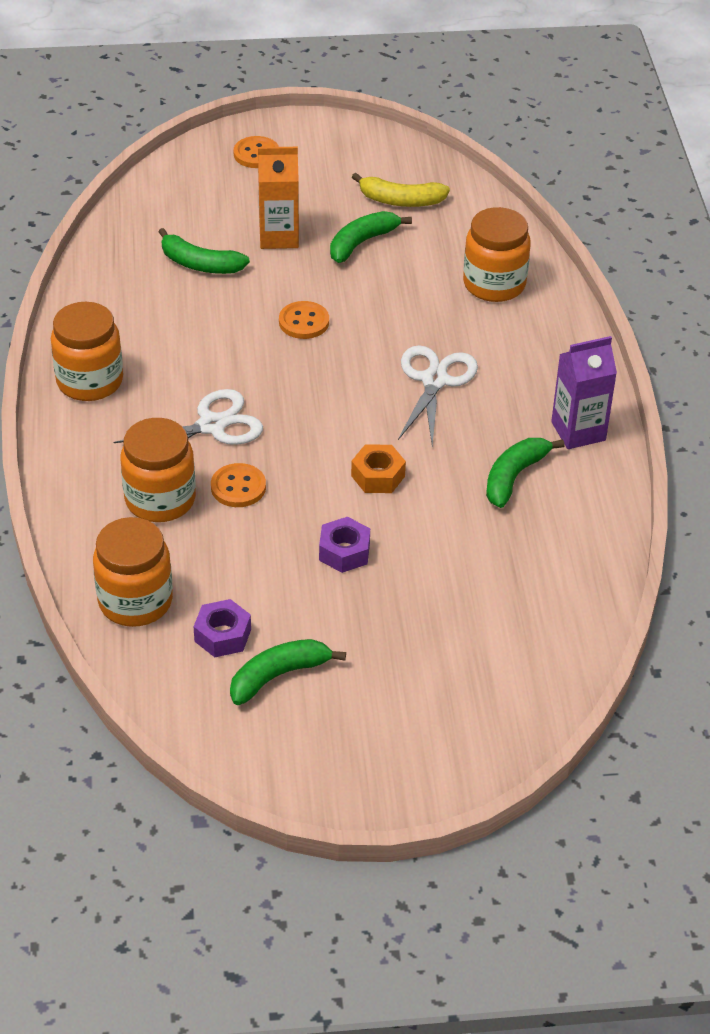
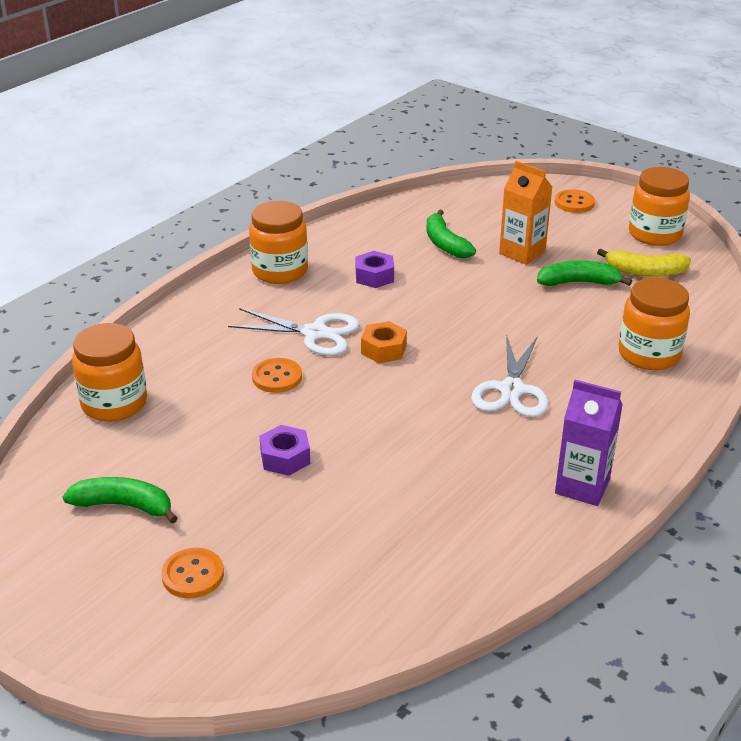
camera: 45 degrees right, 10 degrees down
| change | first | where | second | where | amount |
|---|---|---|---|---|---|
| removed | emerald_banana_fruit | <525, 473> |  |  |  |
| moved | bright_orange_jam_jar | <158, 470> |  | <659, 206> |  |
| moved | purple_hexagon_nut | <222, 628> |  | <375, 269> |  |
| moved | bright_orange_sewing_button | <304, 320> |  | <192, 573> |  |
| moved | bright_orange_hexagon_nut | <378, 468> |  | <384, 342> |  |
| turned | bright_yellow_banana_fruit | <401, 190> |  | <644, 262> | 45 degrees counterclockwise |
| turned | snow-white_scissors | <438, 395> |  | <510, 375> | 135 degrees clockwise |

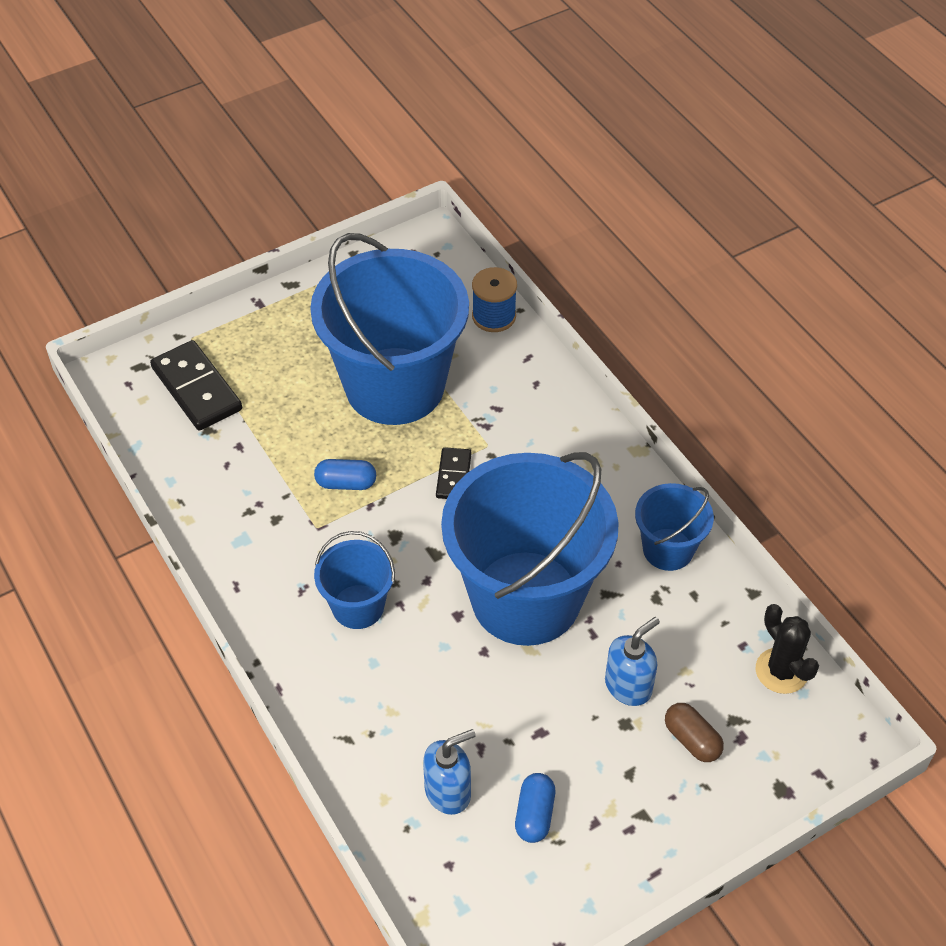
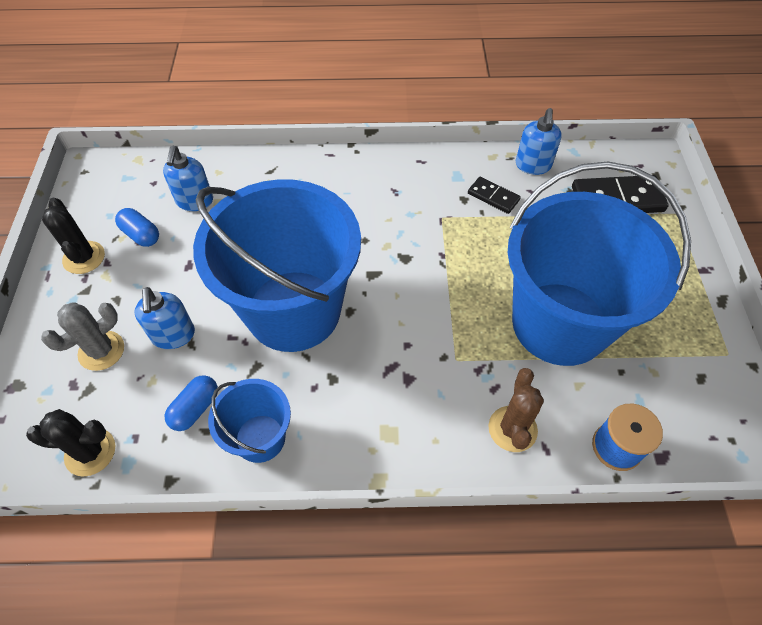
camera: 120 degrees right, 5 degrees up
| change | first | where | second | where | amount |
|---|---|---|---|---|---|
| removed | cobalt_bucket | <354, 580> |  |  |  |
| added |  |  | black_cactus | <73, 236> |  |
| added |  |  | brown_cactus | <516, 410> |  |
| added |  |  | cobalt_pump_bottle | <539, 141> |  |
| moved | cobalt_capsule | <345, 474> |  | <191, 403> |  |
| moved | black_domino_piece | <454, 473> |  | <494, 195> |  |
| replaced | brown_capsule | <694, 732> | grey_cactus | <82, 336> |  |

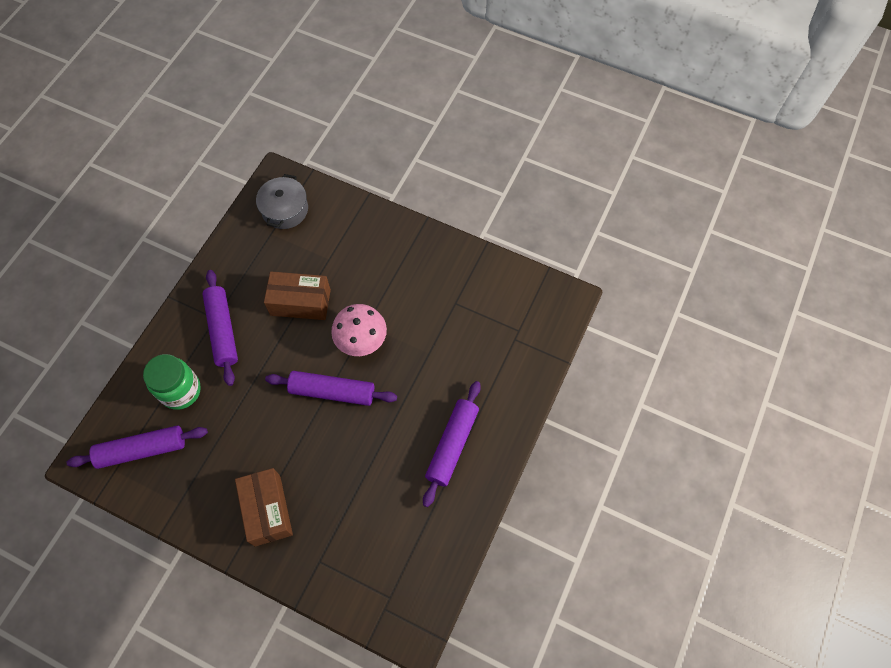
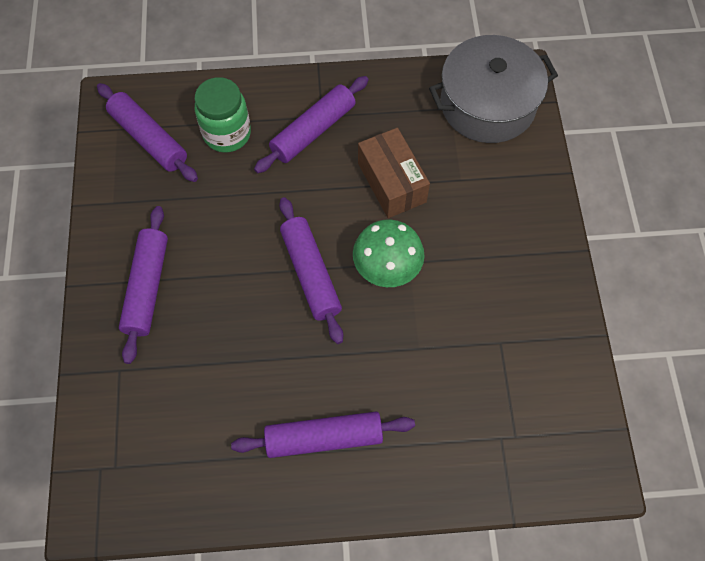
camera: 60 degrees right, 0 degrees up
| change | first | where | second | where | amount |
|---|---|---|---|---|---|
| replaced | brown_parcel | <264, 507> | purple_dough_roller | <143, 285> |  |
| recoloured | pink_mushroom | <359, 330> | emerald_mushroom | <389, 253> |  |
| resized | grey_pot | <282, 201> |  | <493, 89> | x1.63 |

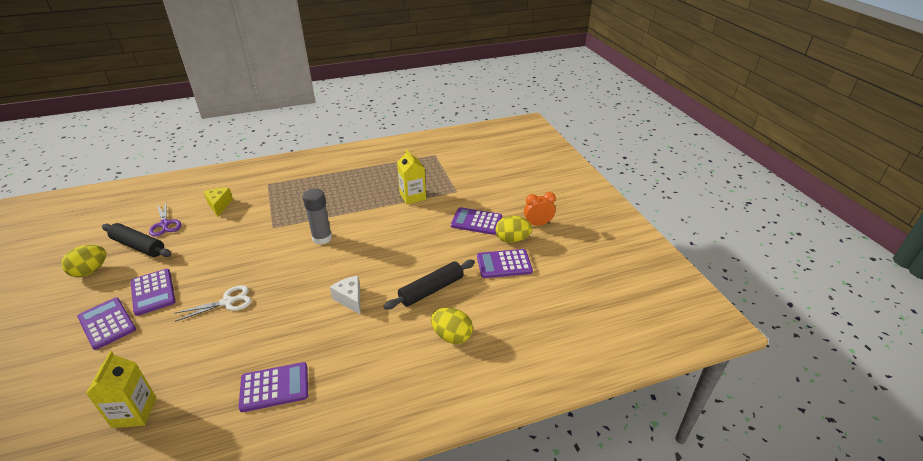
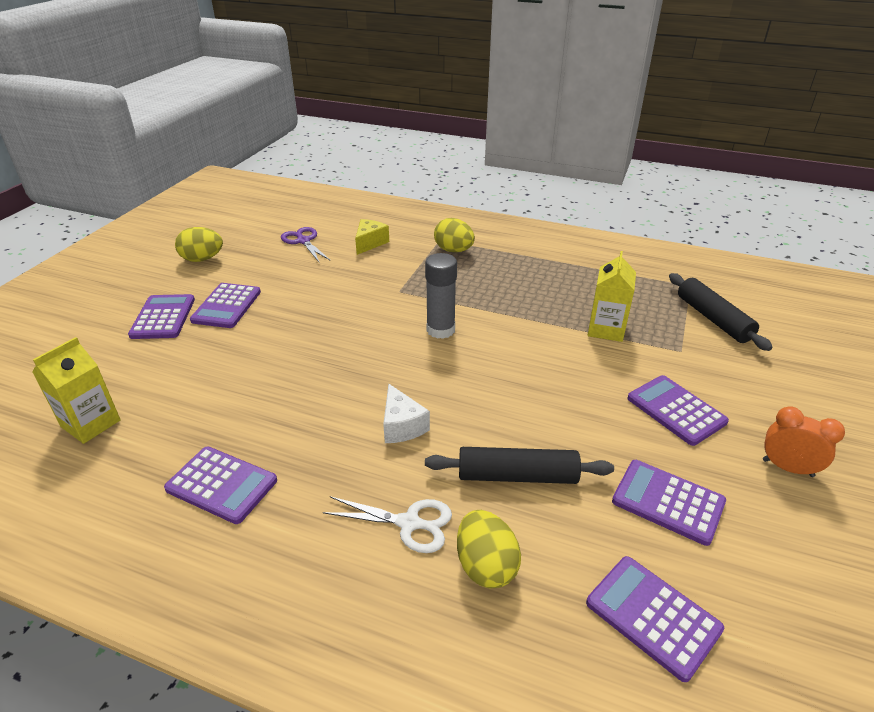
camera: 40 degrees right, 0 degrees up
| change | first | where | second | where | amount |
|---|---|---|---|---|---|
| added |  |  | purple_pocket_calculator | <655, 619> |  |
| moved | black_dough_roller | <137, 240> |  | <721, 312> |  |
| moved | snow-white_scissors | <213, 303> |  | <387, 524> |  |
| moved | bright_yellow_toy_egg | <514, 229> |  | <454, 235> |  |
| turned | purple_scissors | <165, 219> |  | <306, 245> | 135 degrees clockwise |
| turned | snow-white_cheese_wedge | <345, 295> |  | <406, 413> | 150 degrees clockwise |

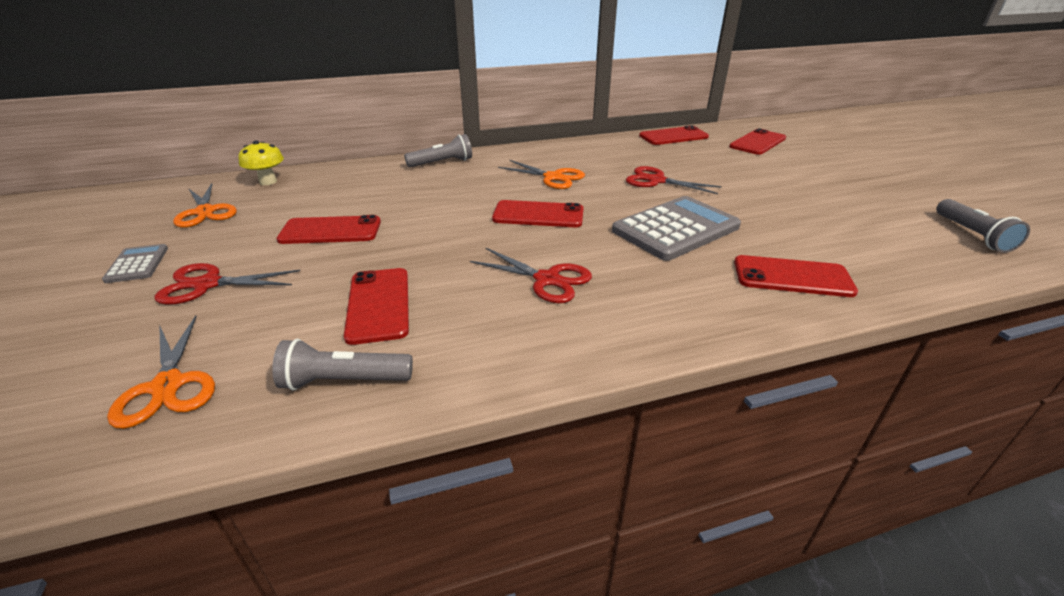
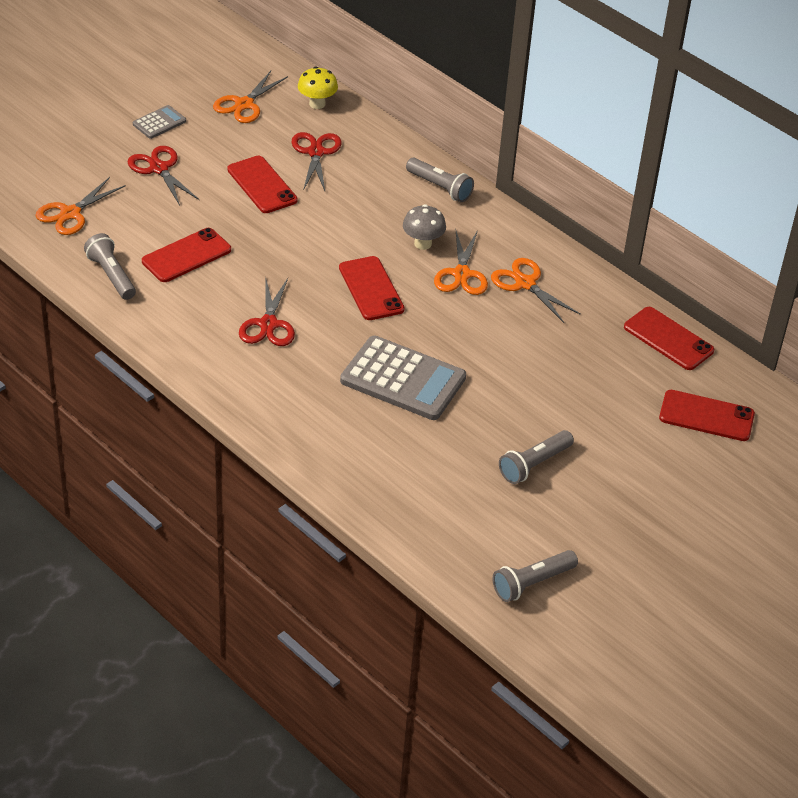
camera: 60 degrees right, 10 degrees up
| change | first | where | second | where | amount |
|---|---|---|---|---|---|
| removed | red_phone | <796, 276> |  |  |  |
| added |  |  | grey_mushroom | <424, 227> |  |
| added |  |  | bright_orange_scissors | <536, 290> |  |
| added |  |  | grey_flashlight | <536, 457> |  |
| moved | red_scissors | <674, 180> |  | <316, 161> |  |

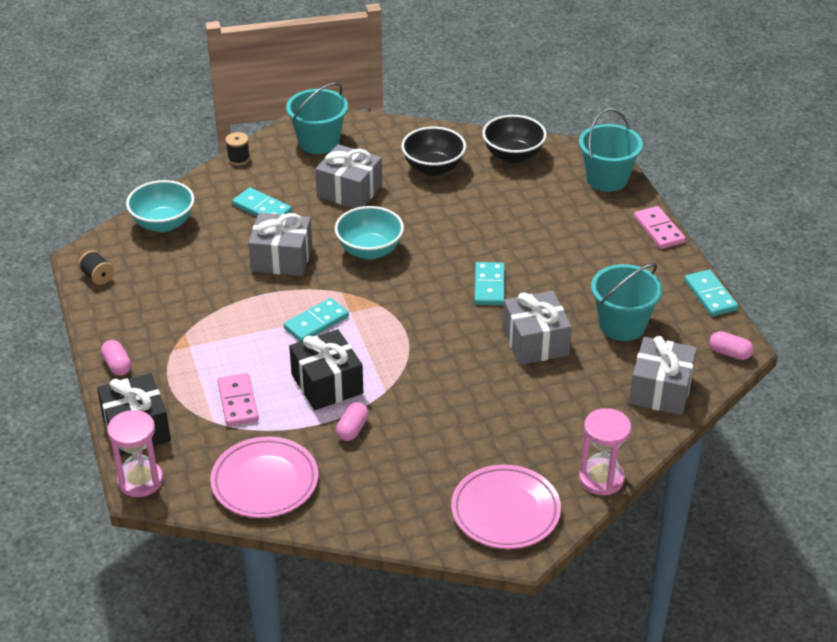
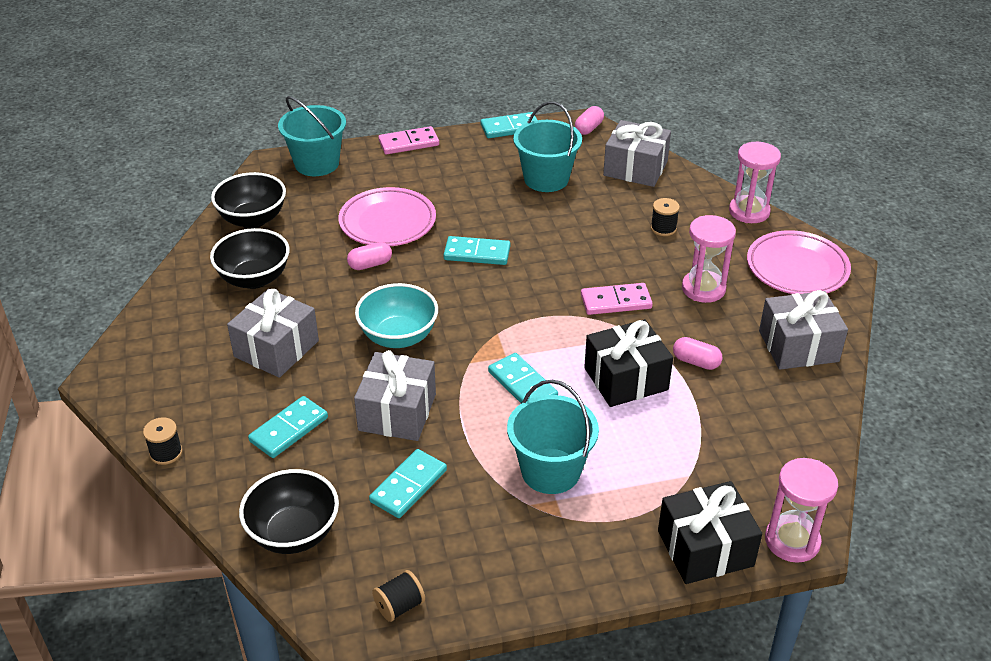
camera: 85 degrees left, 0 degrees up
| change | first | where | second | where | amount |
|---|---|---|---|---|---|
| added |  |  | turquoise_domino_piece | <408, 483> |  |
| added |  |  | black_spool | <665, 217> |  |
| added |  |  | pink_sand_timer | <709, 259> |  |
| moved | pink_capsule | <116, 358> |  | <369, 256> |  |
| moved | pink_flat_dish | <264, 477> |  | <387, 216> |  |
| moved | pink_domino_piece | <238, 399> |  | <617, 299> |  |
| moved | turquoise_bucket | <317, 118> |  | <553, 437> |  |
| moved | grey_present | <537, 328> |  | <803, 330> |  |
| recoloured | turquoise_deep_dish | <160, 206> | black_deep_dish | <289, 511> |  |

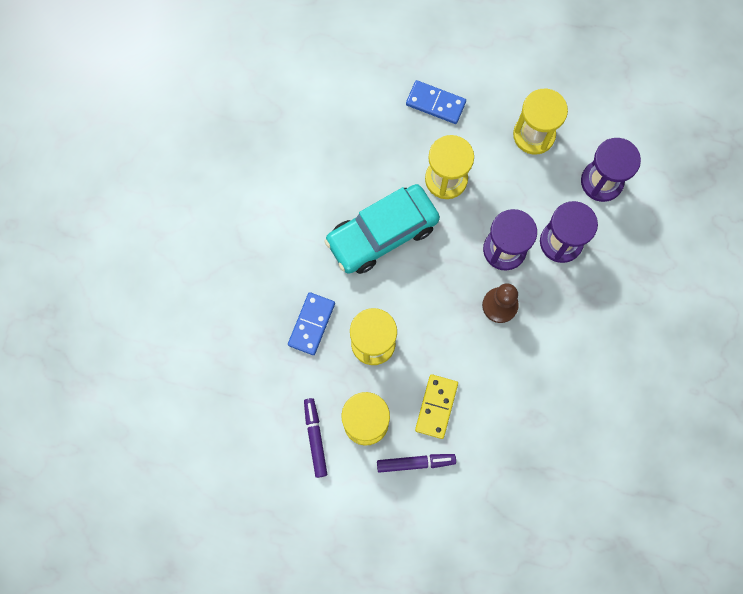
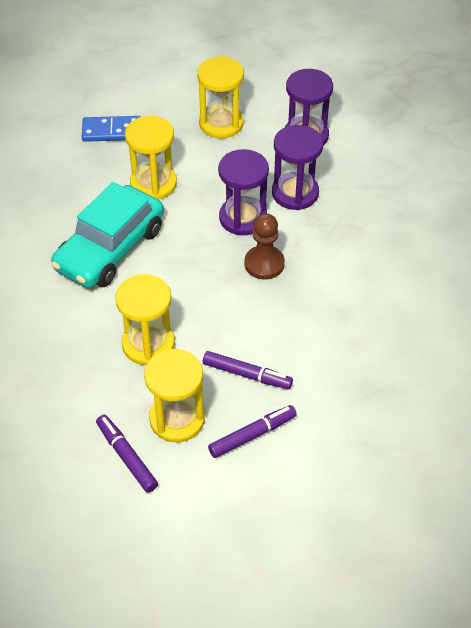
camera: 25 degrees left, 25 degrees down
| change | first | where | second | where | amount |
|---|---|---|---|---|---|
| removed | cobalt_domino_piece | <311, 323> |  |  |  |
| replaced | bright_yellow_domino_piece | <436, 406> | purple_felt_pen | <248, 370> |  |

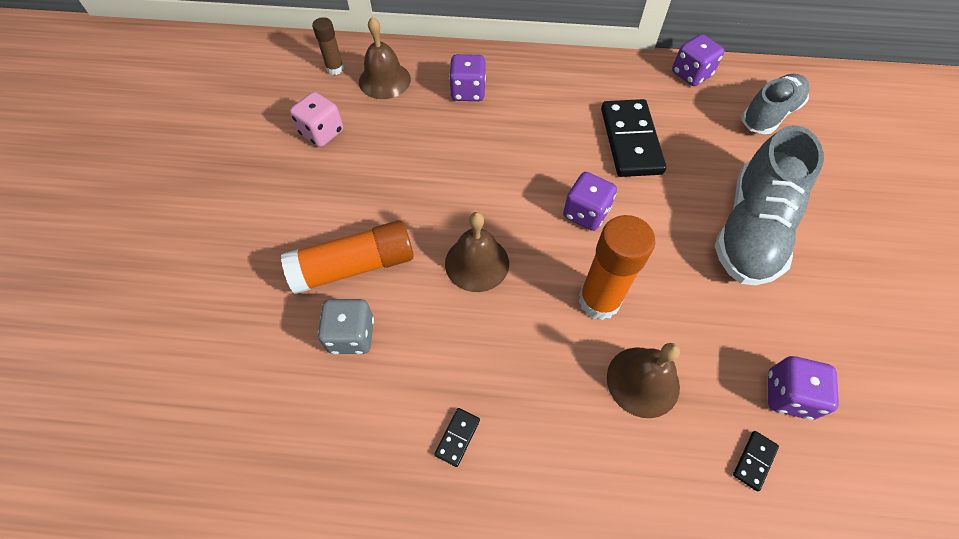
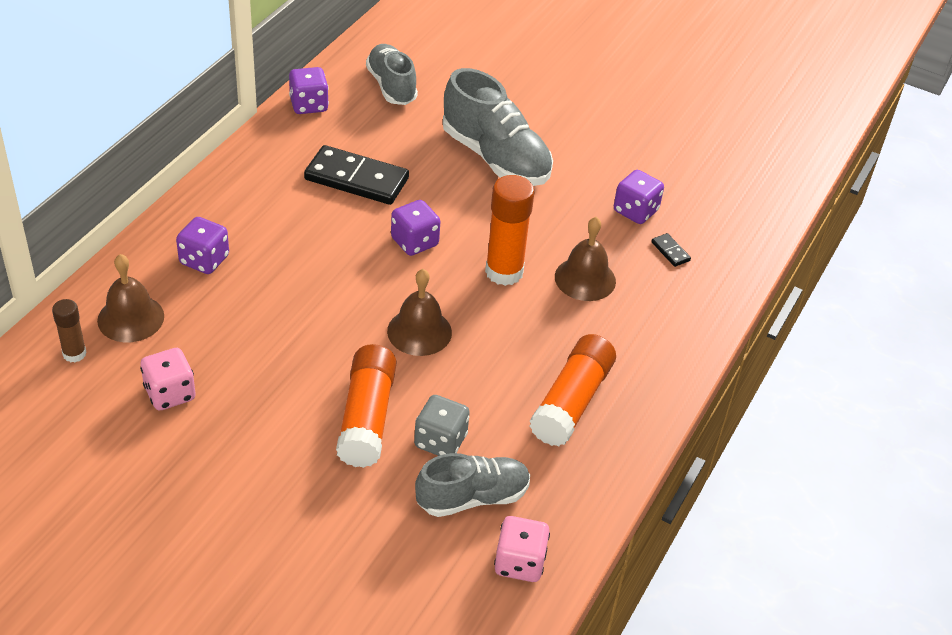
camera: 70 degrees left, 15 degrees down
| change | first | where | second | where | amount |
|---|---|---|---|---|---|
| added |  |  | grey_sneaker | <472, 485> |  |
| added |  |  | pink_game_die | <522, 549> |  |
| replaced | black_domino_piece | <457, 437> | bright_orange_glue_stick | <572, 390> |  |

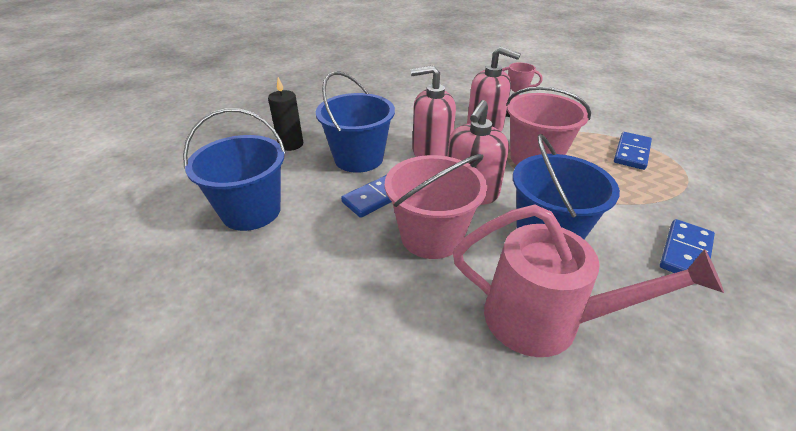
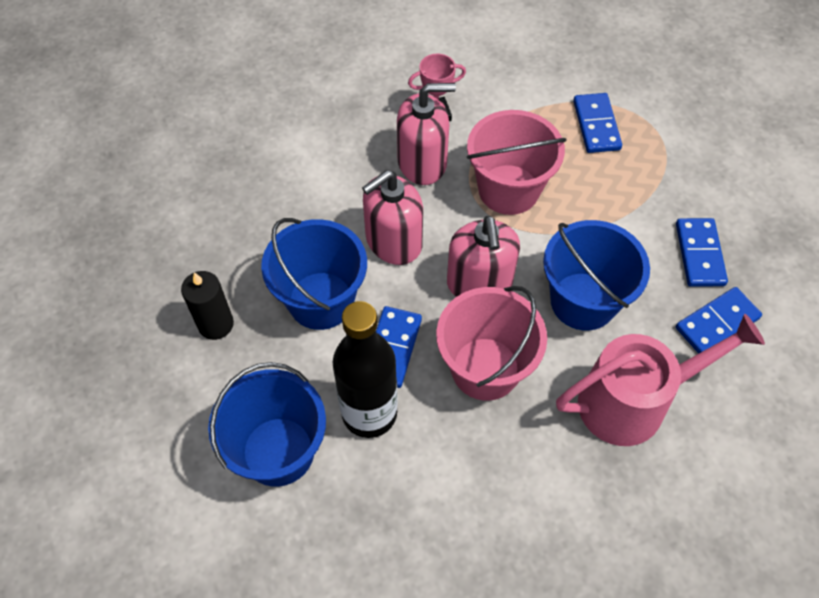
camera: 35 degrees left, 20 degrees up
| change | first | where | second | where | amount |
|---|---|---|---|---|---|
| added |  |  | black_drink_bottle | <365, 369> |  |
| added |  |  | cobalt_domino_piece | <719, 320> |  |

